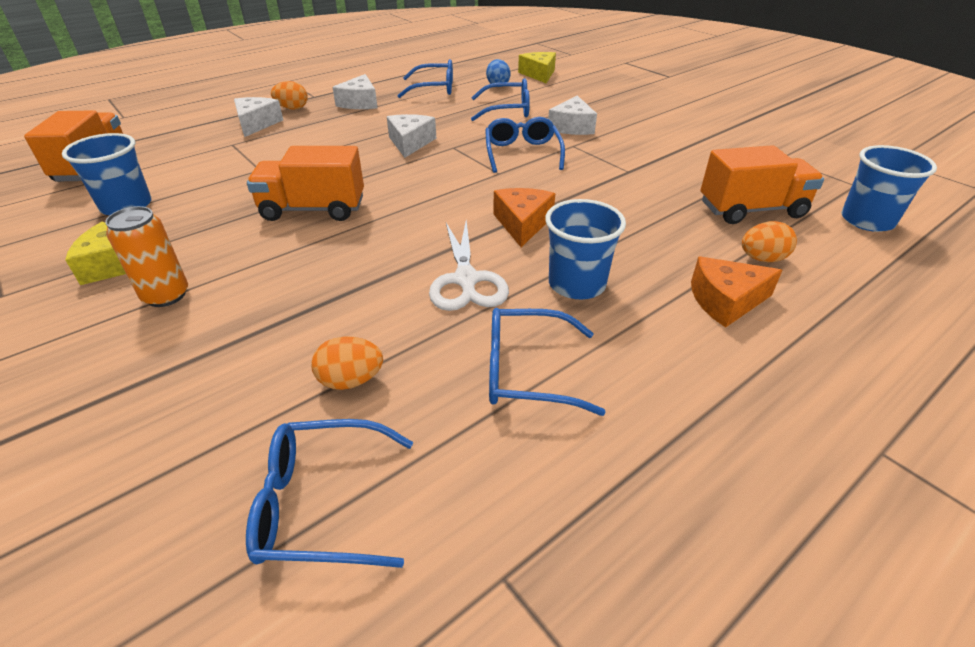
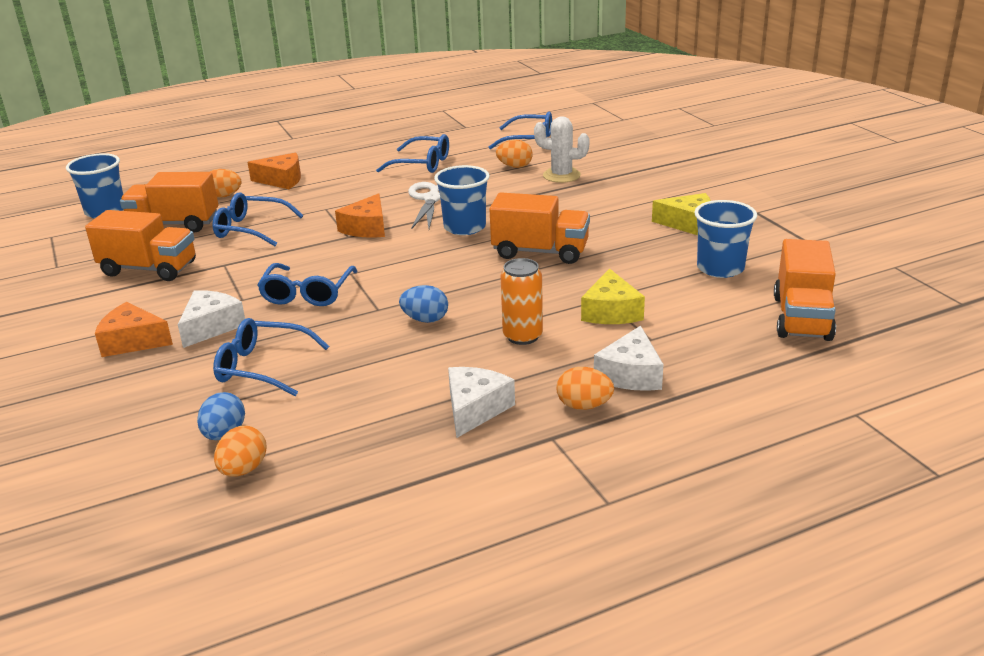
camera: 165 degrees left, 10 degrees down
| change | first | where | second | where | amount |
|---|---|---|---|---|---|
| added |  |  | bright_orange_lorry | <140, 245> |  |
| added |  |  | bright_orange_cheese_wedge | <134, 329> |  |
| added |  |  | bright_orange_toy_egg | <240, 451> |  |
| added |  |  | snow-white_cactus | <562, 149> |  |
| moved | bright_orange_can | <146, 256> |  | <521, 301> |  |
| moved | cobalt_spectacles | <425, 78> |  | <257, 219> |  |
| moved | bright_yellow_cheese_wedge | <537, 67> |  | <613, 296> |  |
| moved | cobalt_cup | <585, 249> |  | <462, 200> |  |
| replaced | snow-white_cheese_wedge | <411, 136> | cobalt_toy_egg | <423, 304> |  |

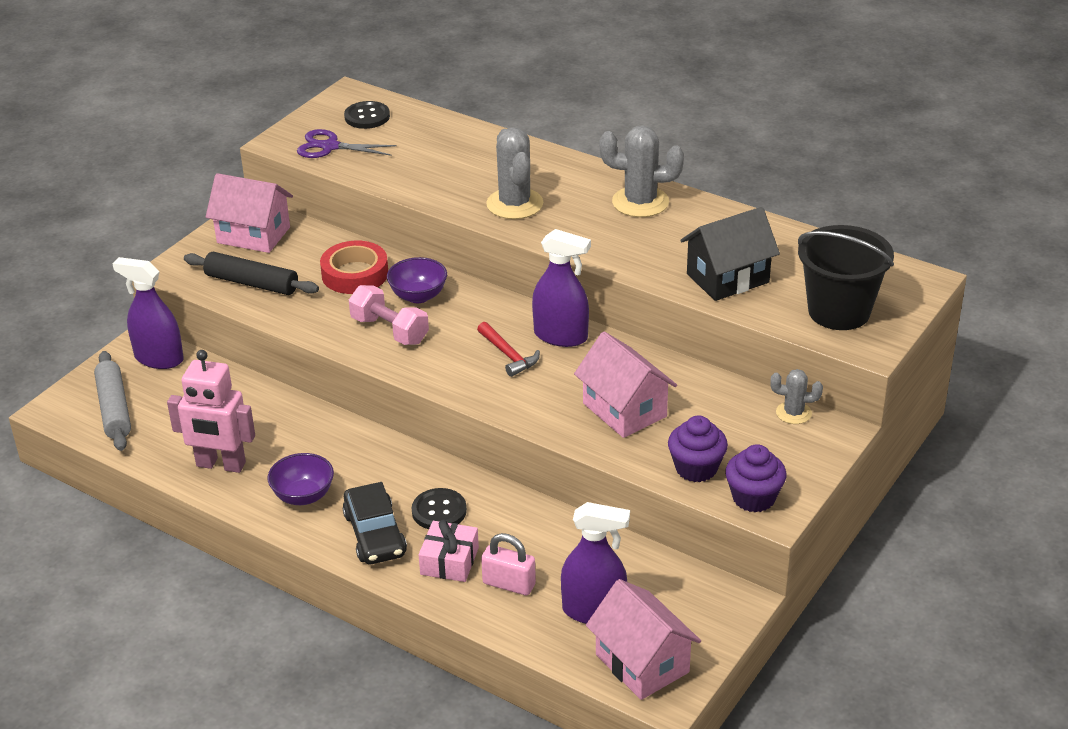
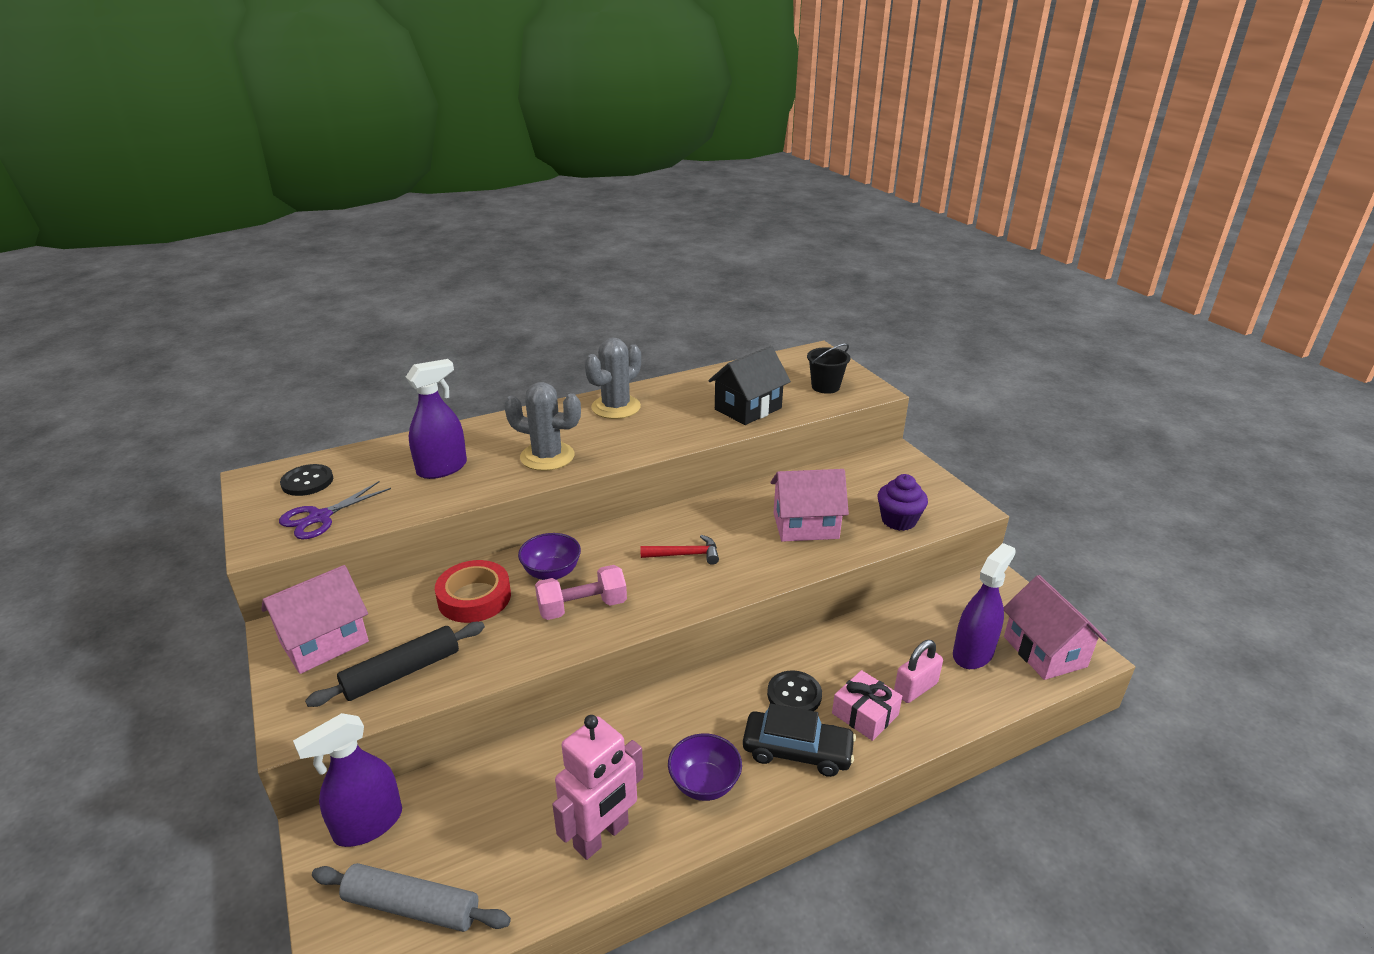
camera: 60 degrees left, 5 degrees down
| change | first | where | second | where | amount |
|---|---|---|---|---|---|
| removed | purple_fairy_cake | <756, 478> |  |  |  |
| removed | grey_cactus | <796, 396> |  |  |  |
| moved | purple_sprayer | <561, 288> |  | <436, 419> |  |
| turned | pink_house | <643, 639> |  | <1055, 627> | 75 degrees clockwise |
| turned | black_house | <730, 254> |  | <749, 385> | 45 degrees clockwise |
| resized | black_bucket | <846, 277> |  | <828, 369> | x0.60 |

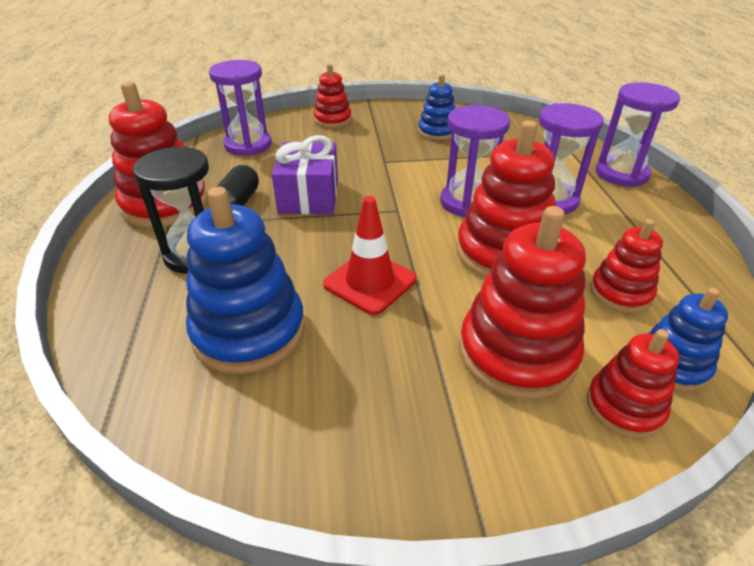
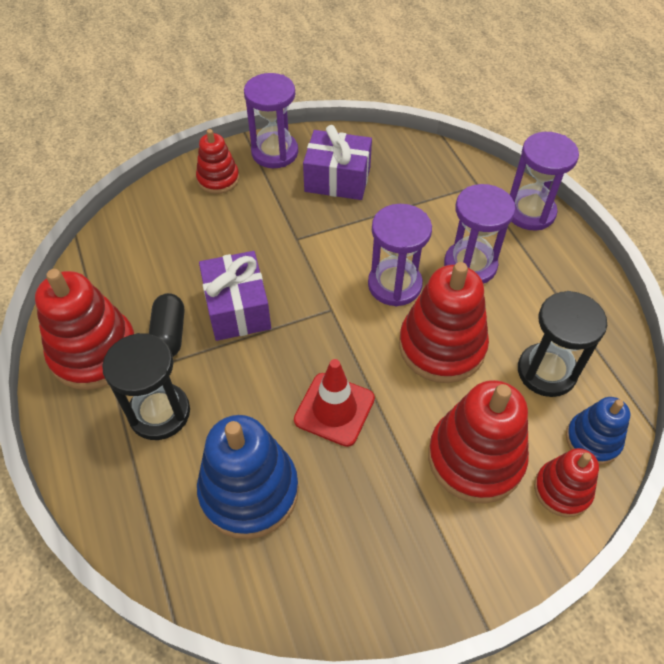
camera: 15 degrees left, 15 degrees up
| change | first | where | second | where | amount |
|---|---|---|---|---|---|
| moved | purple_sand_timer | <240, 108> |  | <271, 120> |  |
| replaced | cobalt_stacking_rings | <436, 107> | purple_present | <337, 162> |  |
| replaced | red_stacking_rings | <626, 266> | black_sand_timer | <562, 344> |  |

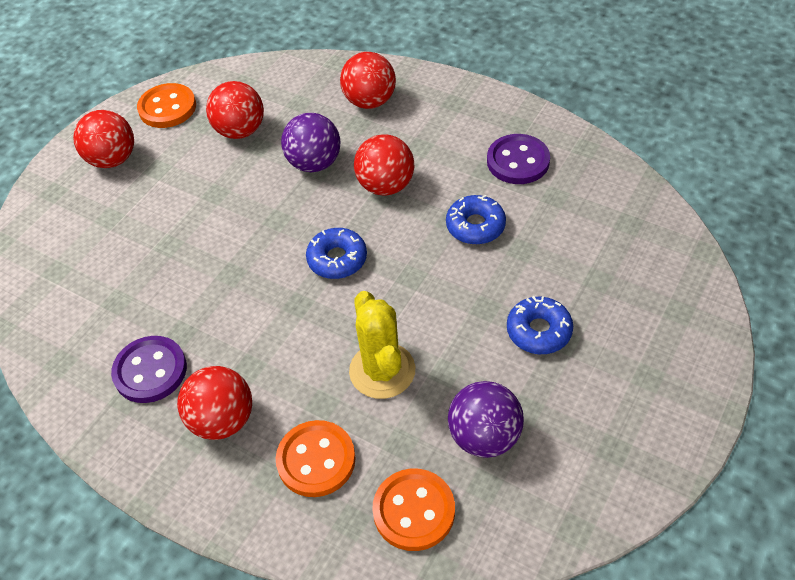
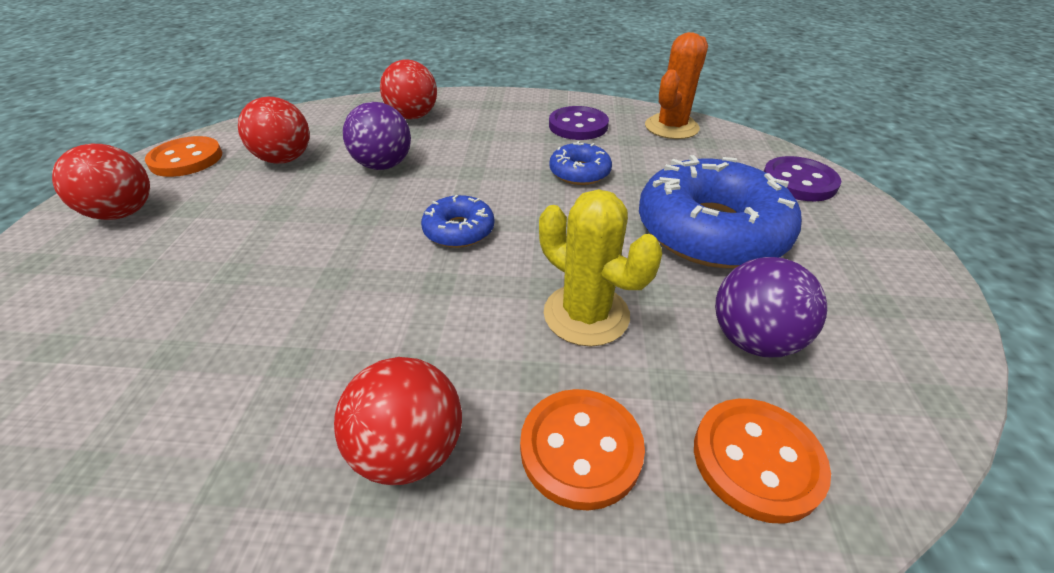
camera: 30 degrees left, 10 degrees down
| change | first | where | second | where | amount |
|---|---|---|---|---|---|
| removed | red_ball | <384, 165> |  |  |  |
| added |  |  | bright_orange_cactus | <676, 85> |  |
| moved | purple_sewing_button | <149, 369> |  | <802, 178> |  |
| resized | cobalt_glazed_donut | <540, 325> |  | <720, 211> | x2.08 |

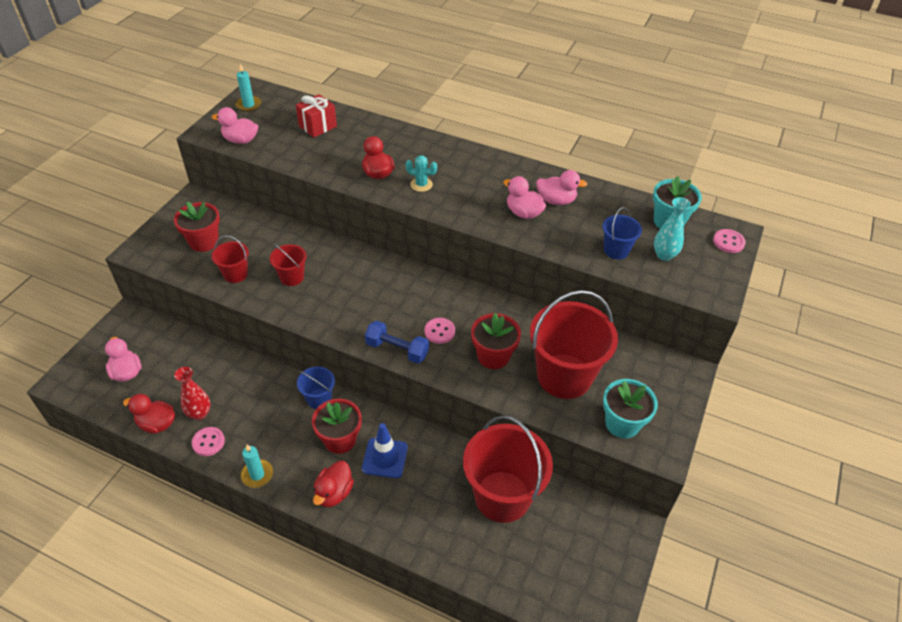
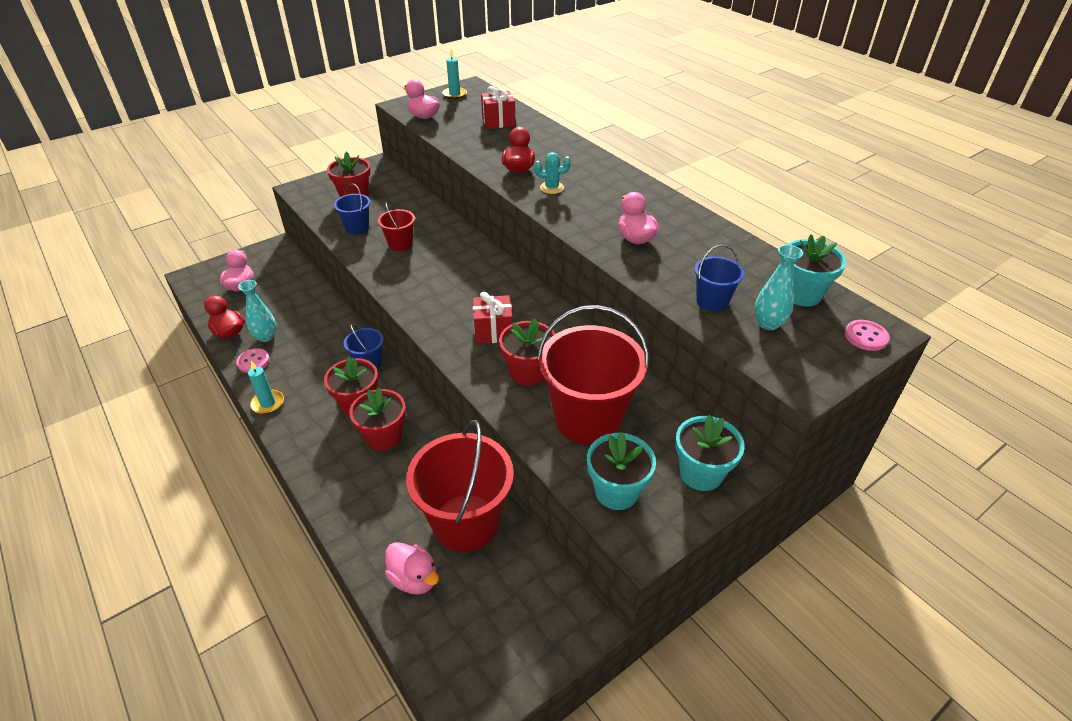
camera: 30 degrees right, 5 degrees down
| change | first | where | second | where | amount |
|---|---|---|---|---|---|
| removed | red_rubber_duck | <333, 484> |  |  |  |
| removed | cobalt_hand_weight | <397, 342> |  |  |  |
| added |  |  | turquoise_flower_pot | <710, 453> |  |
| moved | pink_rubber_duck | <561, 187> |  | <412, 568> |  |
| replaced | cobalt_safety_cone | <385, 450> | red_flower_pot | <377, 419> |  |
| replaced | pink_sewing_button | <440, 331> | red_present | <493, 318> |  |
| recoloured | red_tall_vase | <192, 393> | turquoise_tall_vase | <257, 311> |  |
| recoloured | red_bucket | <230, 259> | cobalt_bucket | <352, 209> |  |
| turned | turquoise_cactus | <421, 173> |  | <552, 173> | 45 degrees counterclockwise |

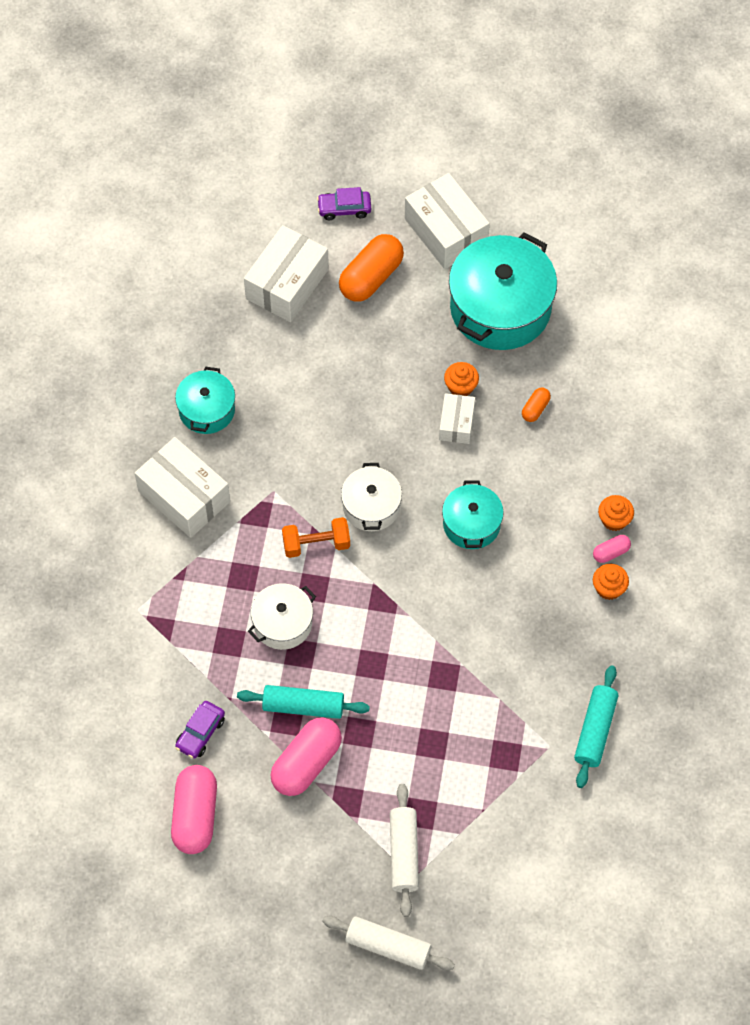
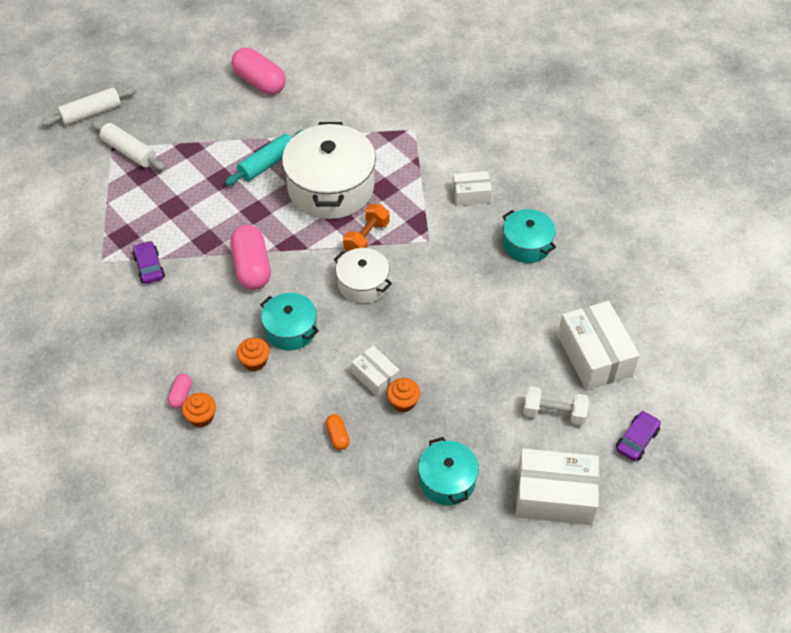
camera: 130 degrees right, 10 degrees down
| change | first | where | second | where | amount |
|---|---|---|---|---|---|
| removed | turquoise_dough_roller | <596, 726> |  |  |  |
| moved | purple_car | <200, 730> |  | <149, 262> |  |
| moved | pink_capsule | <306, 756> |  | <250, 257> |  |
| moved | bright_orange_fairy_cake | <611, 582> |  | <253, 354> |  |
| replaced | bright_orange_capsule | <371, 268> | snow-white_hand_weight | <556, 405> |  |
| resized | snow-white_parcel | <182, 487> |  | <472, 188> | x0.56 |
| resized | snow-white_pot | <282, 616> |  | <329, 170> | x1.83 |
| resized | turquoise_pot | <503, 291> |  | <448, 471> | x0.55 |

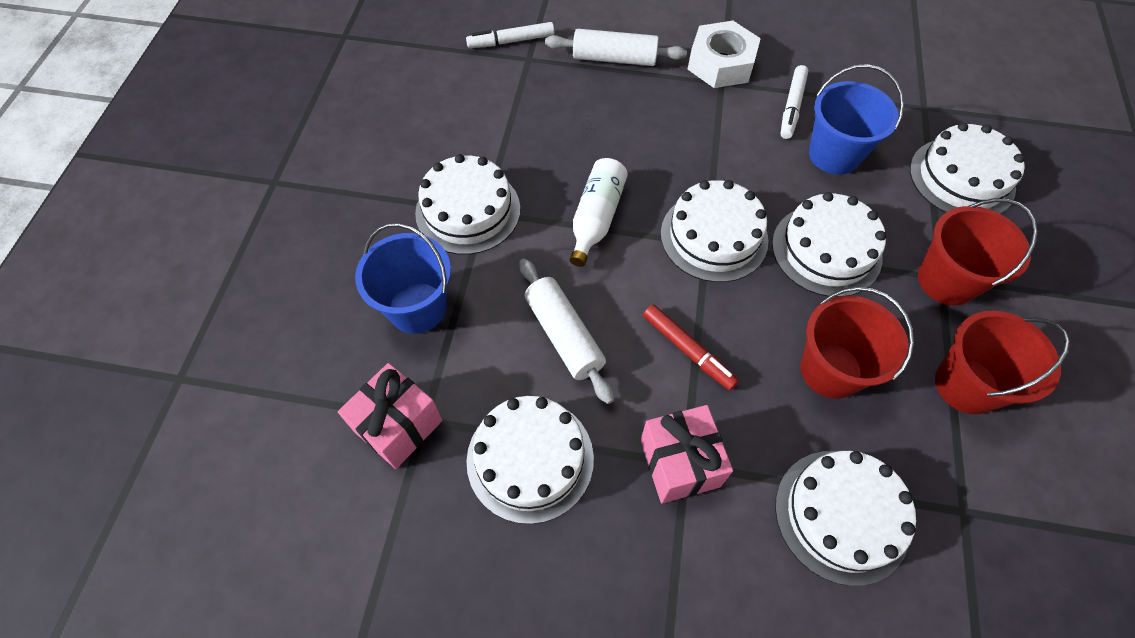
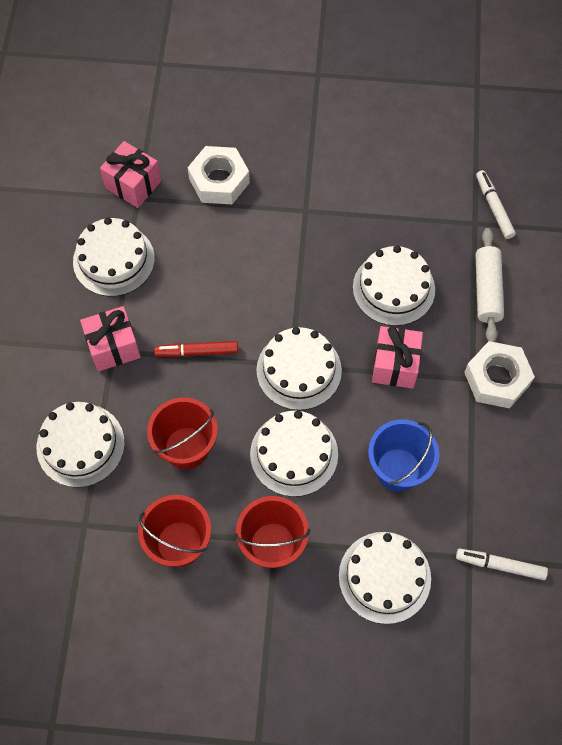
camera: 85 degrees right, 5 degrees up
| change | first | where | second | where | amount |
|---|---|---|---|---|---|
| removed | snow-white_dough_roller | <566, 331> |  |  |  |
| removed | snow-white_drink_bottle | <599, 212> |  |  |  |
| added |  |  | pink_present | <397, 357> |  |
| moved | snow-white_layer_cake | <467, 204> |  | <394, 286> |  |
| moved | snow-white_felt_pen | <794, 102> |  | <502, 564> |  |
| replaced | cobalt_bucket | <403, 278> | snow-white_hexagon_nut | <219, 175> |  |
| turned | red_felt_pen | <691, 347> |  | <196, 349> | 45 degrees clockwise |

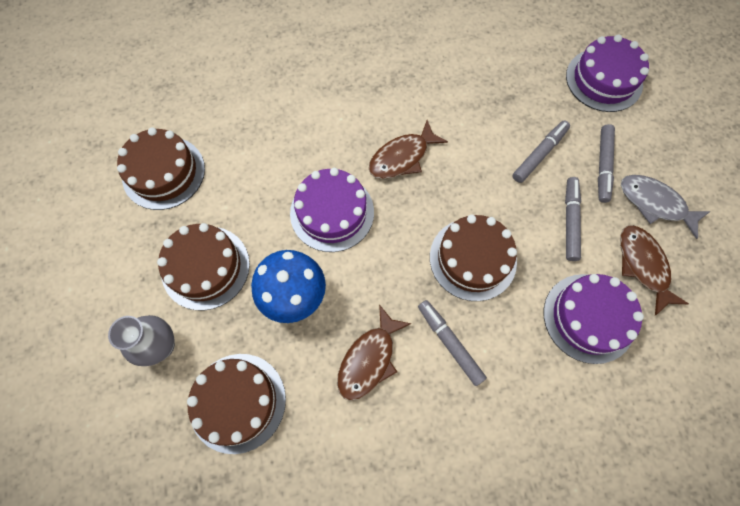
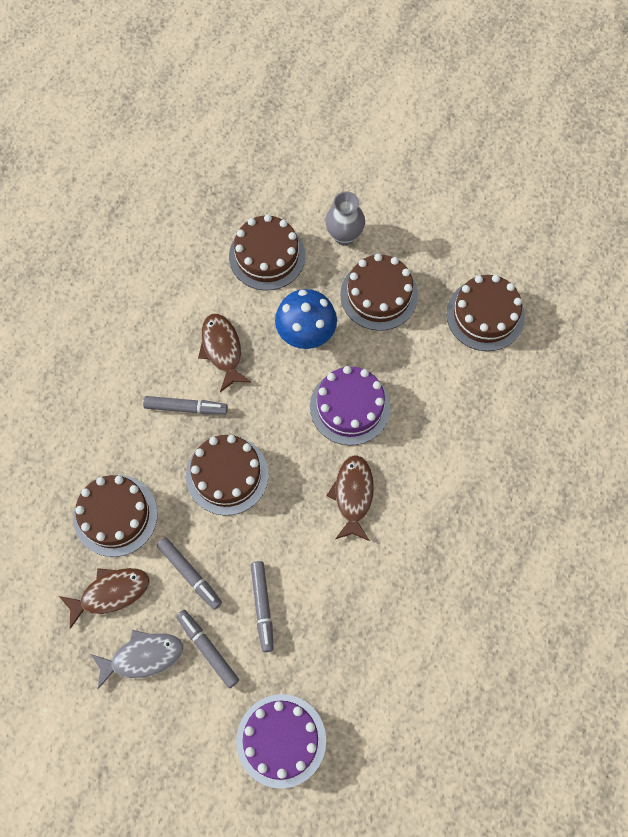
camera: 130 degrees right, 0 degrees up
| change | first | where | second | where | amount |
|---|---|---|---|---|---|
| recoloured | purple_layer_cake | <594, 319> | brown_layer_cake | <115, 516> |  |
| turned | brown_fish_figure | <654, 270> |  | <104, 598> | 45 degrees counterclockwise |

